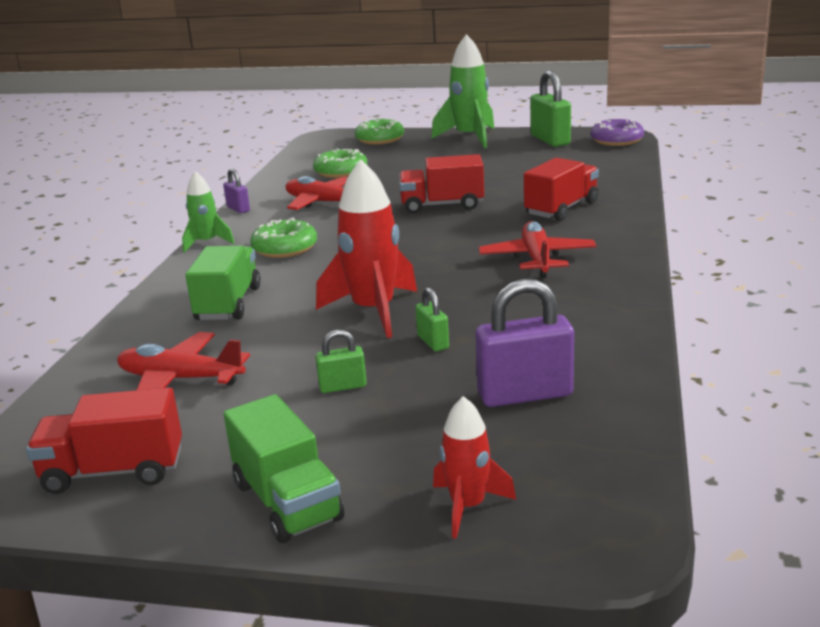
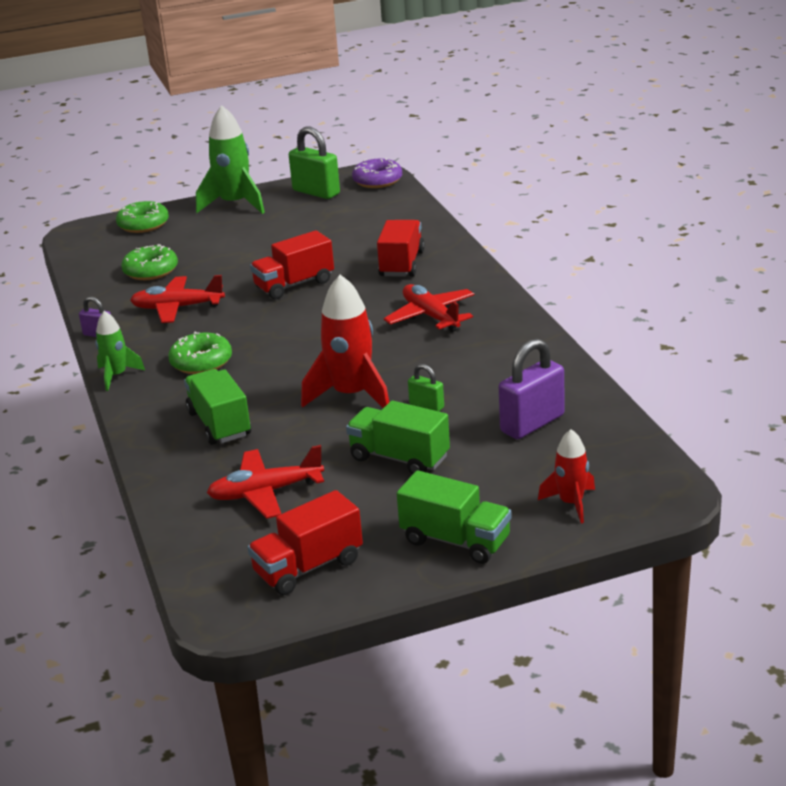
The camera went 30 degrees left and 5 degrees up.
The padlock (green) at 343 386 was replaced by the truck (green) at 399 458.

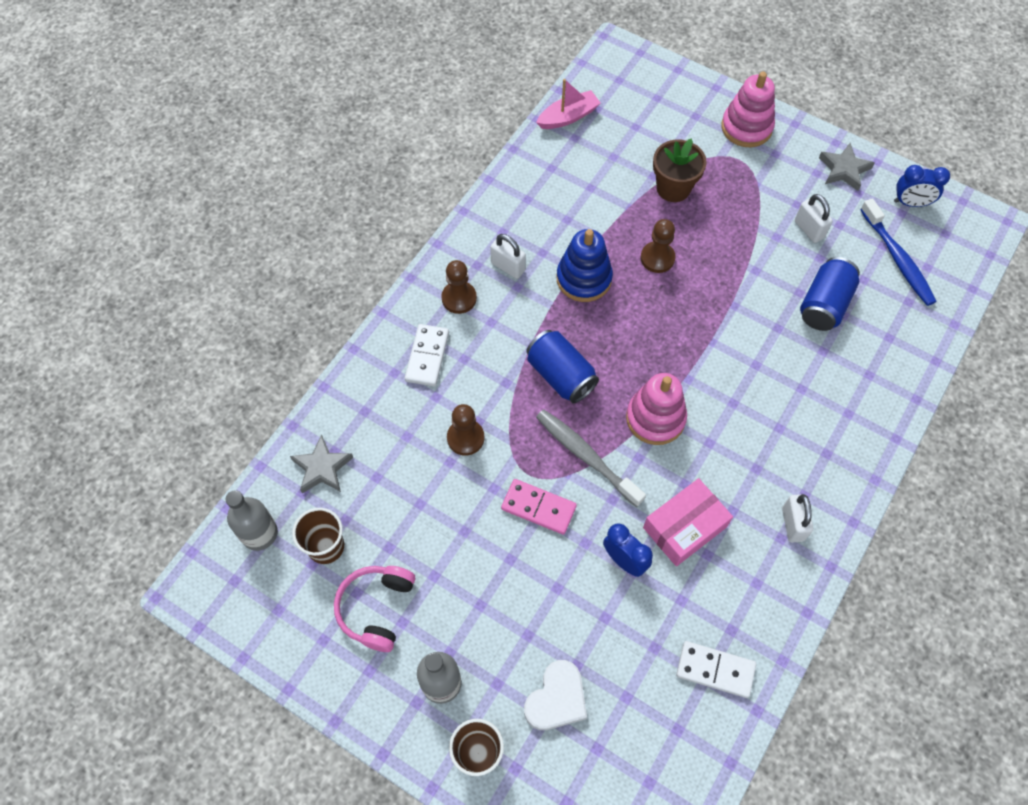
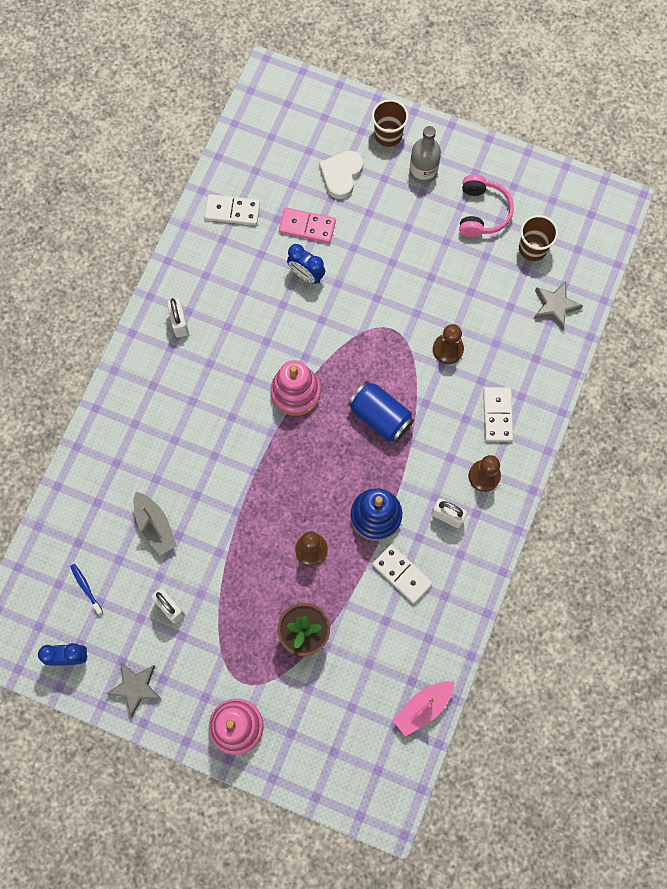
The camera went 170 degrees right and 10 degrees up.
The bottle (grey) at 259 533 disappeared.
The toothbrush (grey) at 586 456 disappeared.
The box (pink) at 685 527 disappeared.
The domino (white) at 401 574 appeared.
The domino (pink) moved from 538 508 to 307 226.
The can (blue) at 824 304 was replaced by the boat (grey) at 155 526.
The toothbrush (blue) at 897 259 changed to 0.49 times the size.

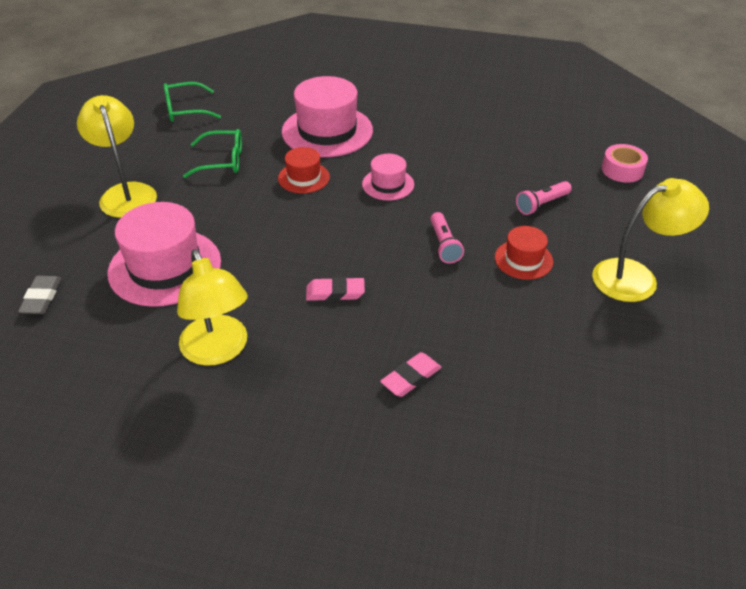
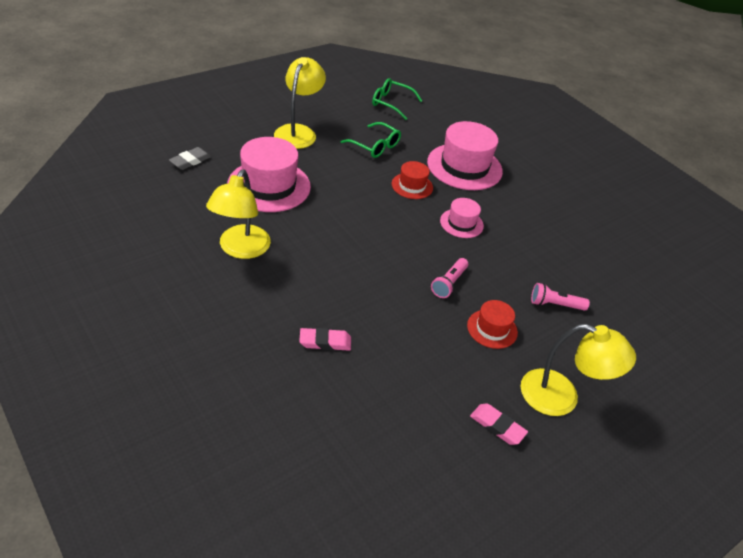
The camera went 35 degrees right and 0 degrees up.
The tape (pink) at 622 170 disappeared.
The eraser (pink) moved from 335 293 to 497 426.

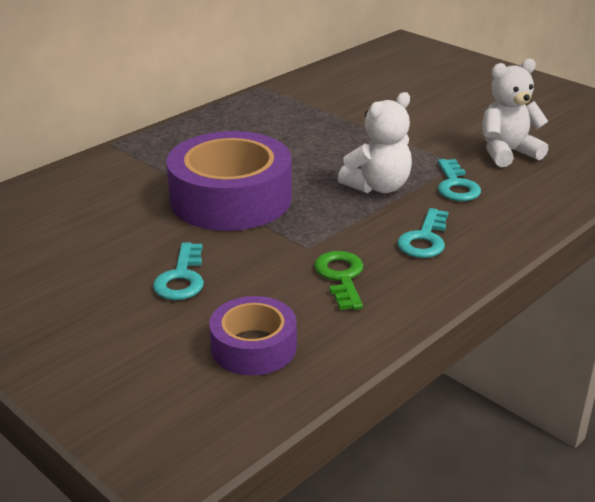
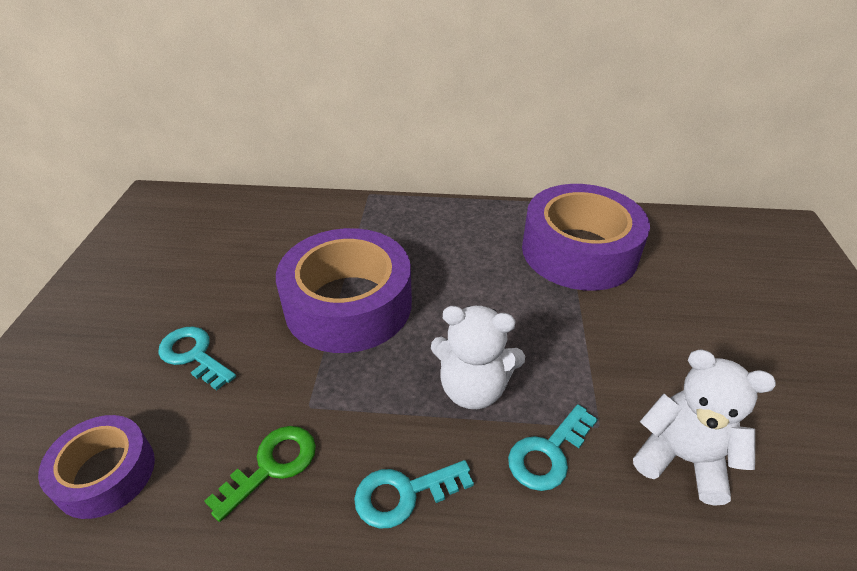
The camera went 50 degrees right and 10 degrees up.
The tape (purple) at 579 251 appeared.
The key (turquoise) at 181 278 turned 75 degrees clockwise.

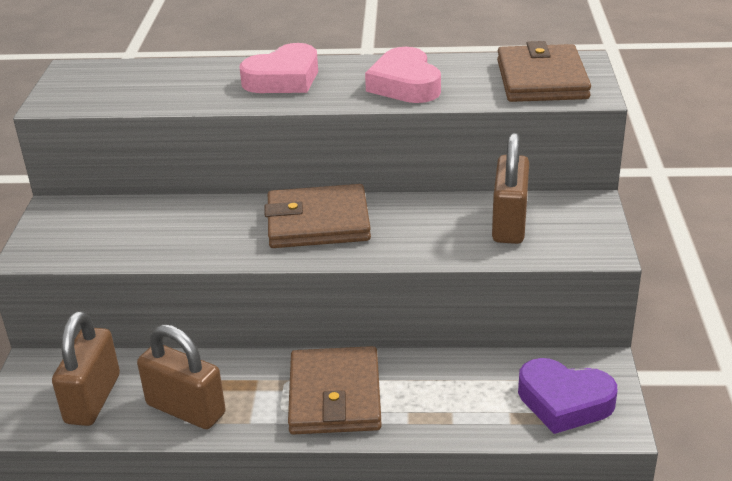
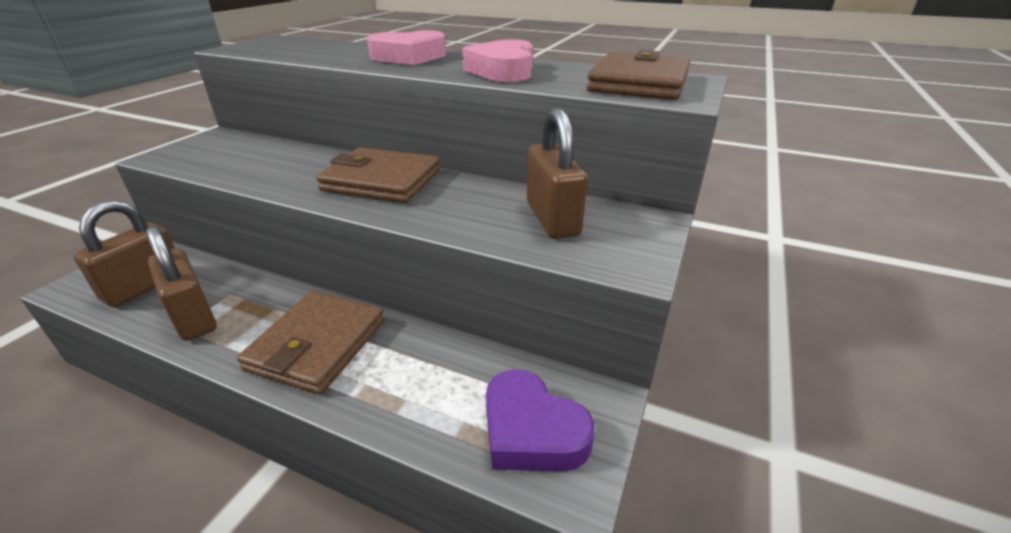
The camera went 20 degrees right and 0 degrees up.
The padlock (brown) at 509 223 turned 45 degrees counterclockwise.

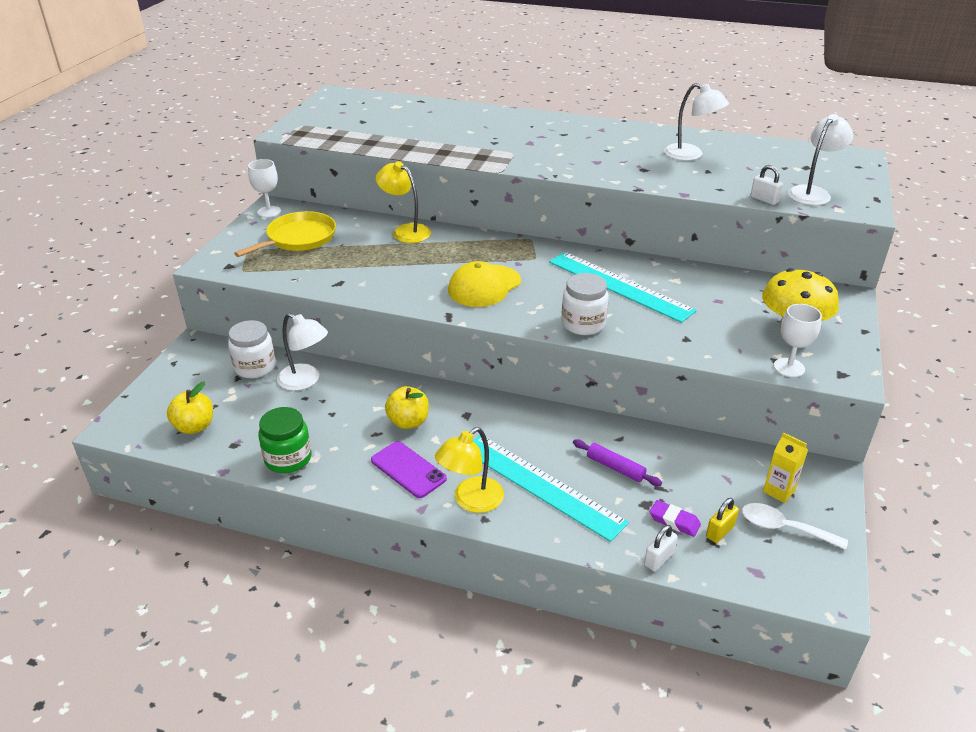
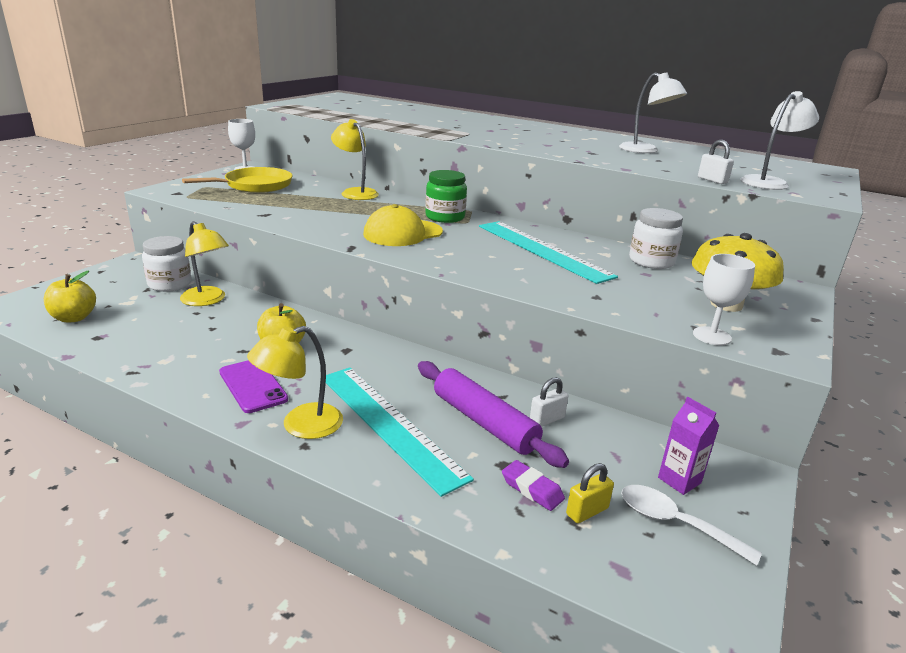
The camera went 10 degrees right and 10 degrees down.
The jar (green) moved from 288 458 to 445 217.
The jar (white) moved from 583 324 to 651 261.
The padlock (white) moved from 659 559 to 547 419.
The lamp (white) at 305 381 became the lamp (yellow) at 207 300.
The carton (yellow) at 779 491 became the carton (purple) at 679 480.
The rolling pin (purple) at 615 468 changed to 1.73 times the size.

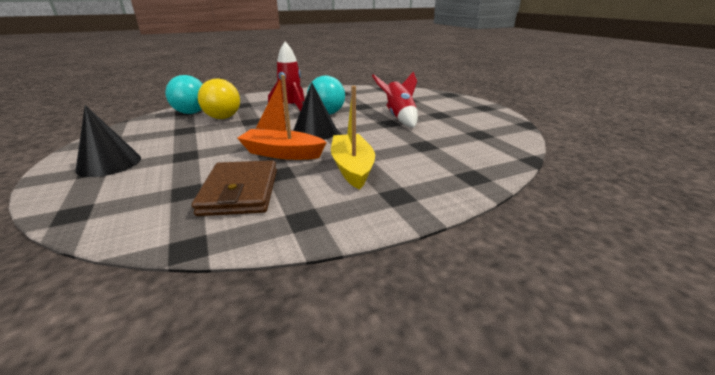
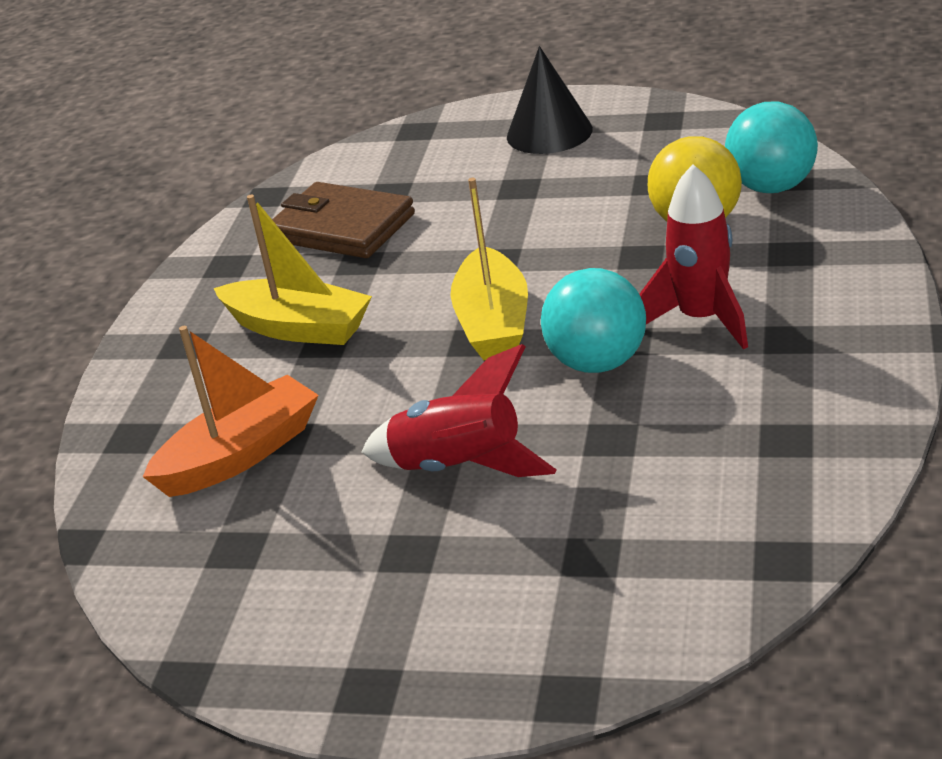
The camera went 130 degrees right and 5 degrees up.
The boat (orange) moved from 282 153 to 241 454.
The cone (black) at 315 132 was replaced by the boat (yellow) at 493 323.

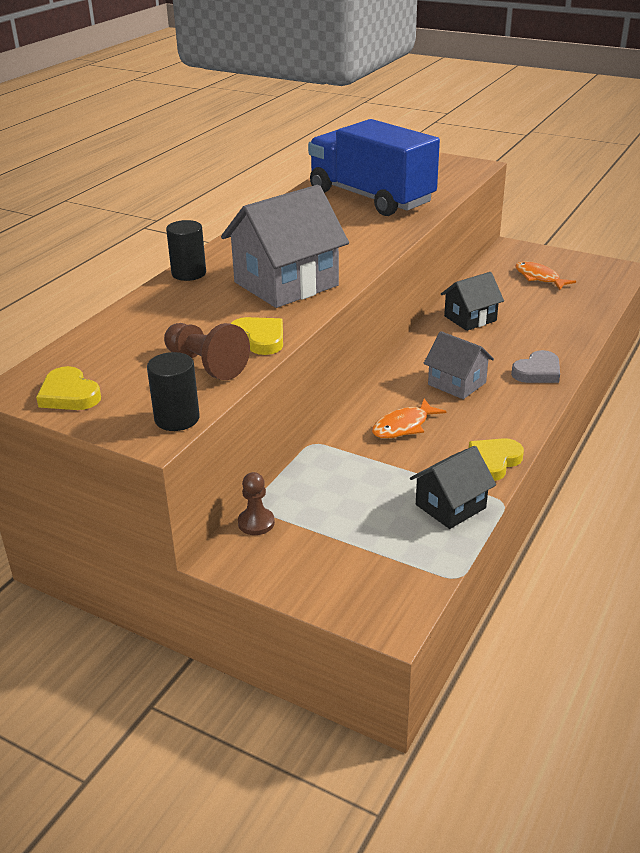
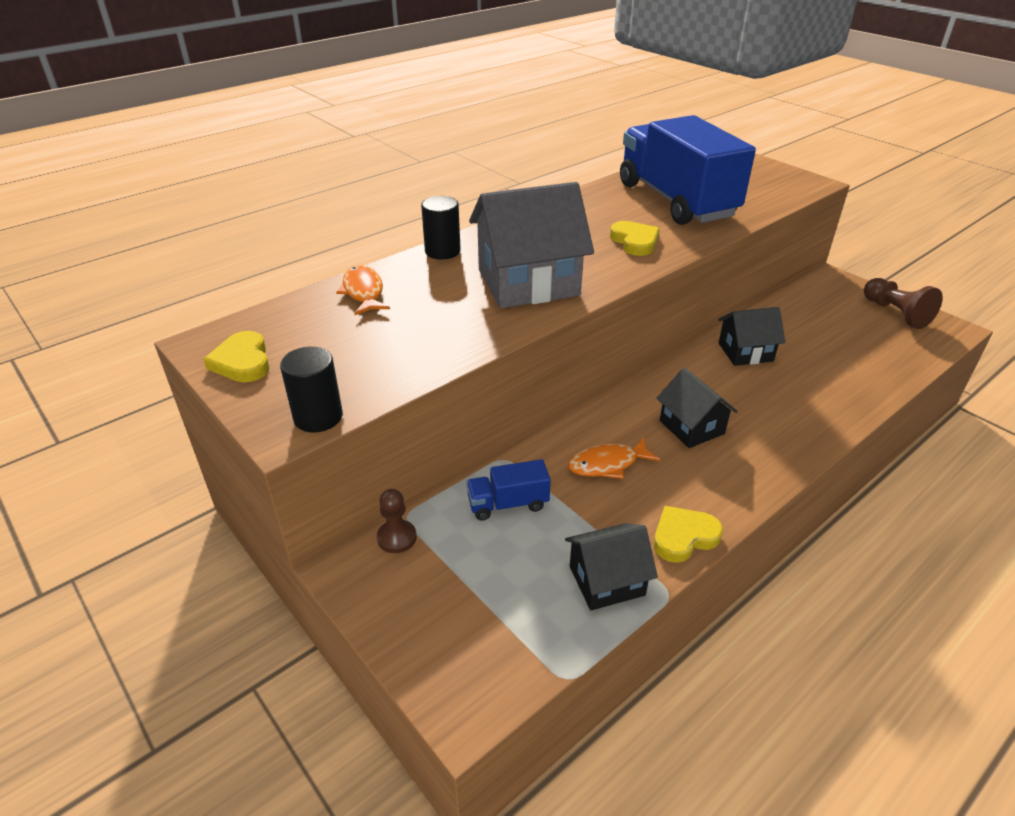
The camera went 20 degrees right and 5 degrees up.
The heart (grey) at 537 372 disappeared.
The truck (blue) at 508 504 appeared.
The pawn (brown) moved from 206 364 to 895 313.
The heart (yellow) moved from 259 339 to 635 241.
The fish (orange) moved from 539 278 to 363 292.
The house (grey) at 457 383 became the house (black) at 691 427.

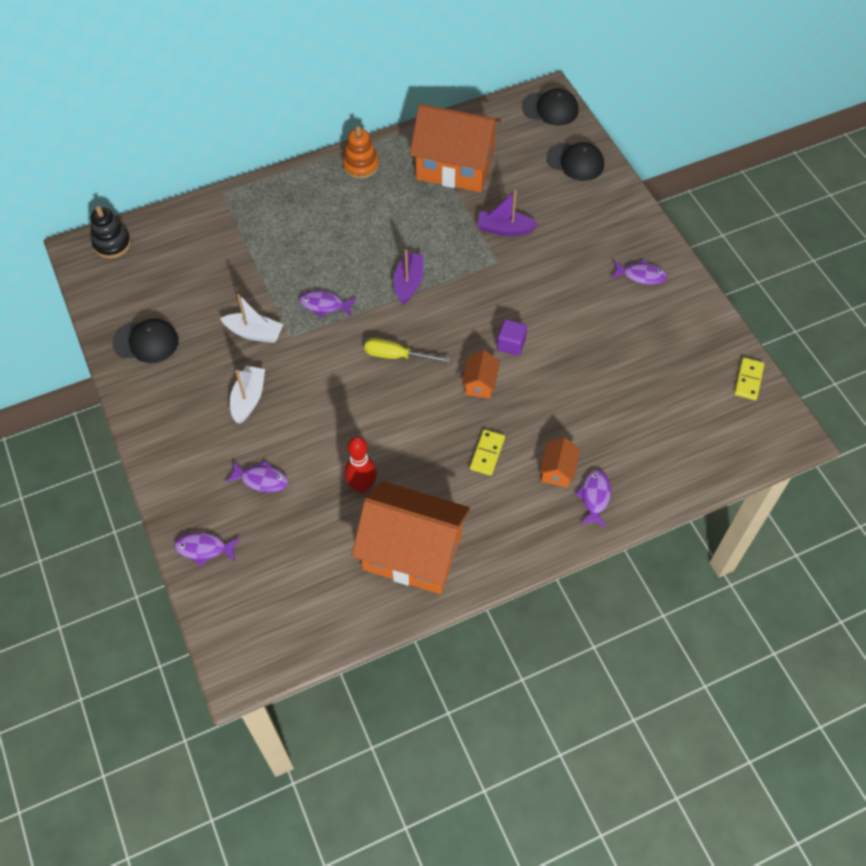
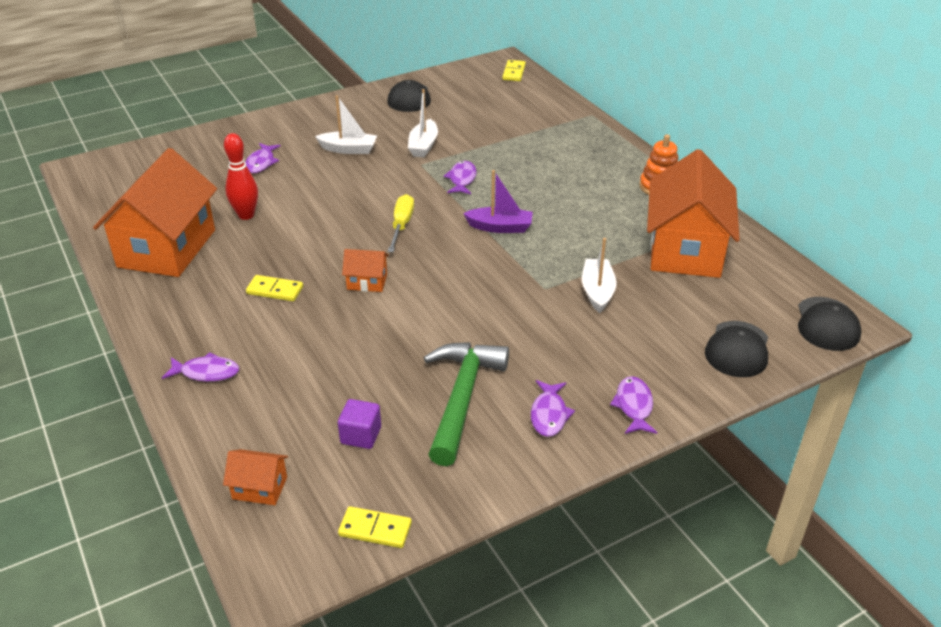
The camera went 85 degrees right and 20 degrees down.
The hammer (green) at 462 398 appeared.
The fish (purple) moved from 204 549 to 634 406.
The cube (purple) moved from 511 344 to 361 435.
The house (orange) moved from 557 470 to 260 488.
The stacking toy (black) at 112 244 was replaced by the domino (yellow) at 514 72.
The boat (purple) at 504 229 became the boat (white) at 597 291.

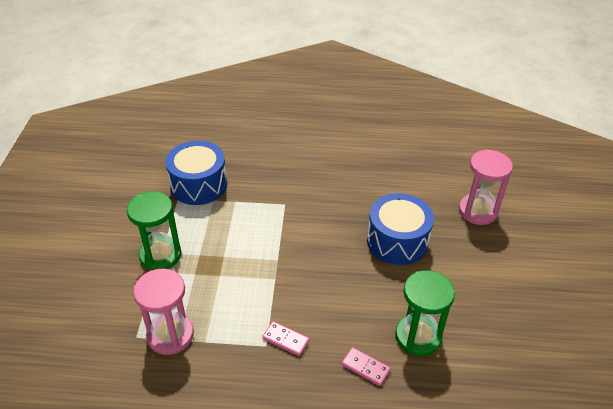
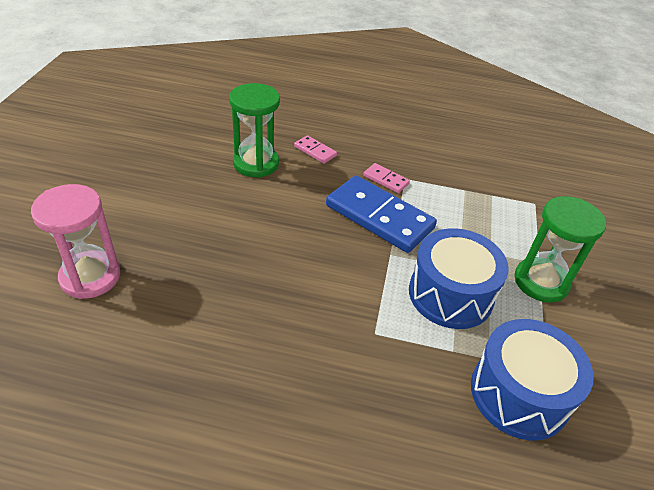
The camera went 175 degrees left and 0 degrees up.
The hourglass (pink) at 170 335 disappeared.
The domino (blue) at 379 217 appeared.
The drum (blue) moved from 397 241 to 450 294.

